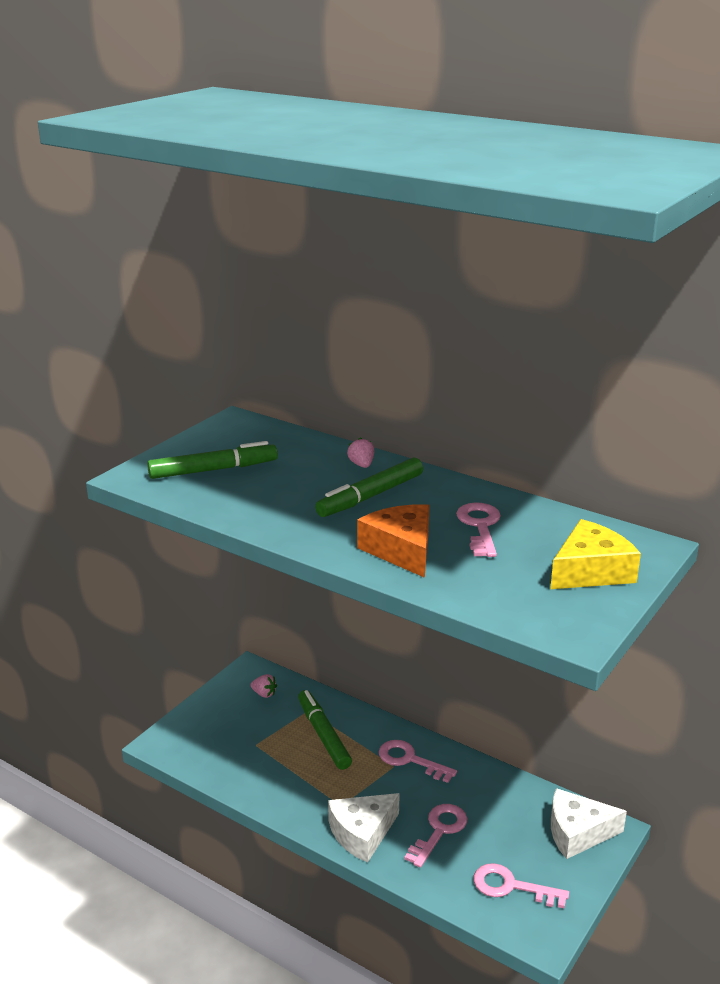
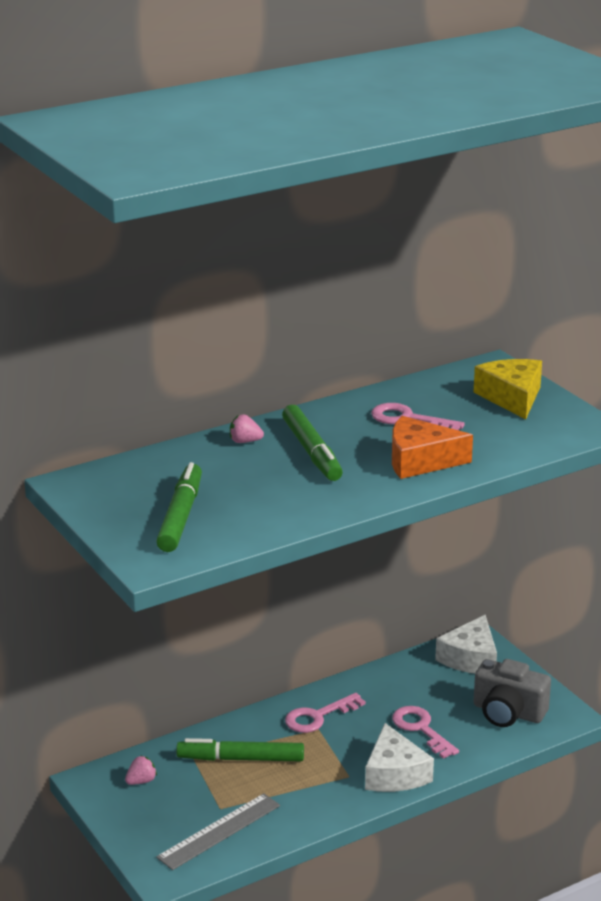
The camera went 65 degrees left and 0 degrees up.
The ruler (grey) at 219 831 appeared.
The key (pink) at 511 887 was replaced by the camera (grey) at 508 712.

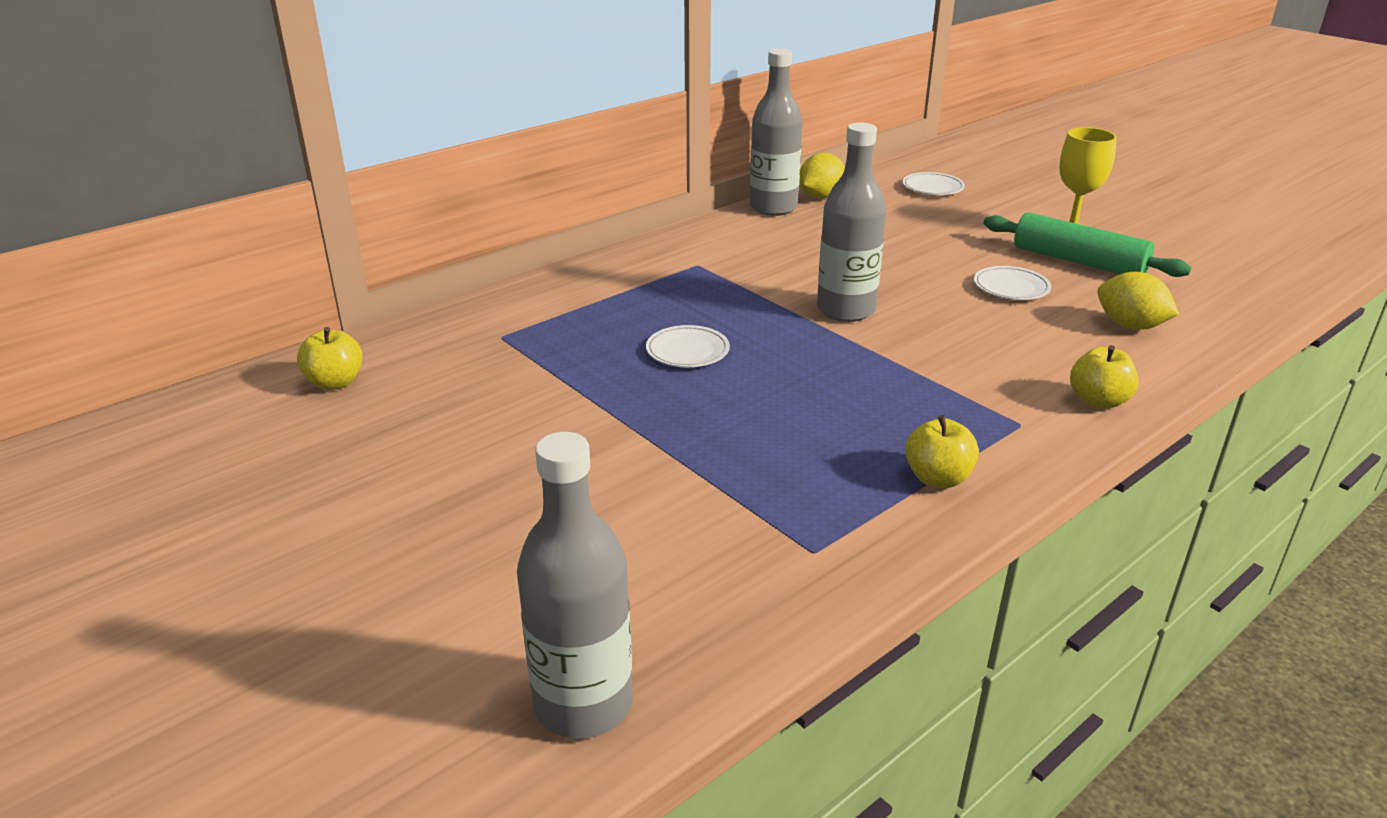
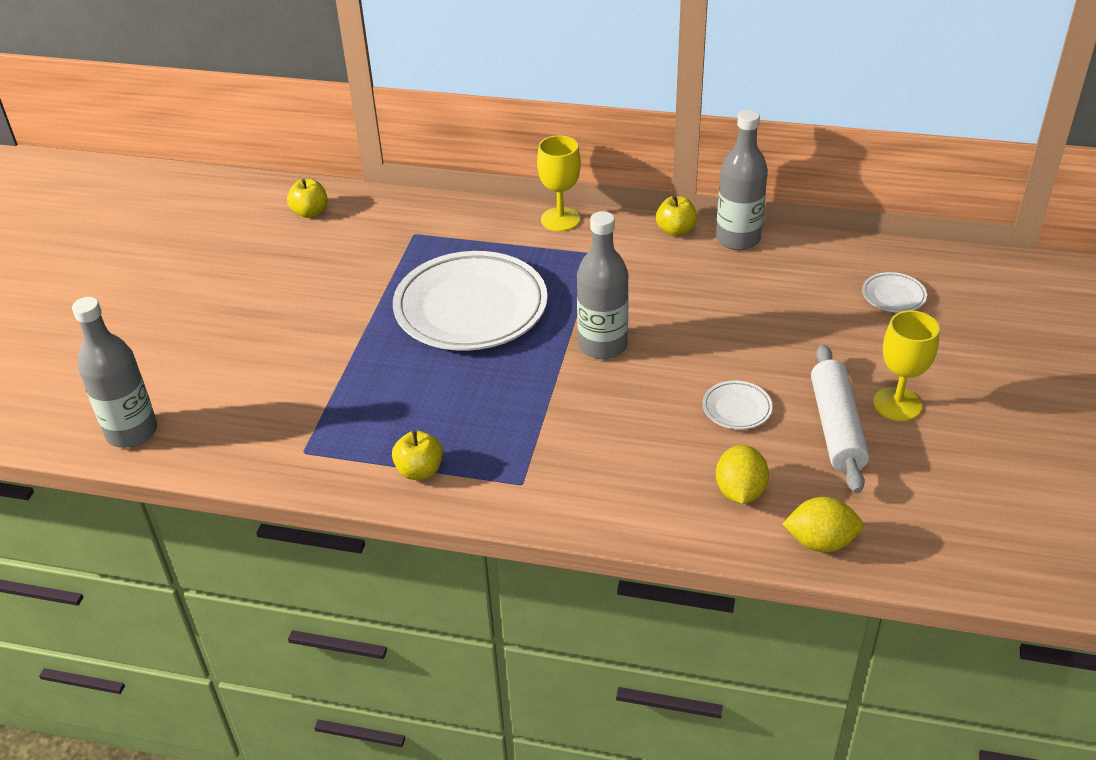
The camera went 55 degrees right and 10 degrees up.
The goblet (yellow) at 560 219 appeared.
The lemon (yellow) moved from 820 196 to 820 542.
The apple (yellow) moved from 1098 401 to 676 230.
The rolling pin (green) at 1078 262 became the rolling pin (white) at 836 427.
The plate (white) at 687 351 changed to 2.45 times the size.

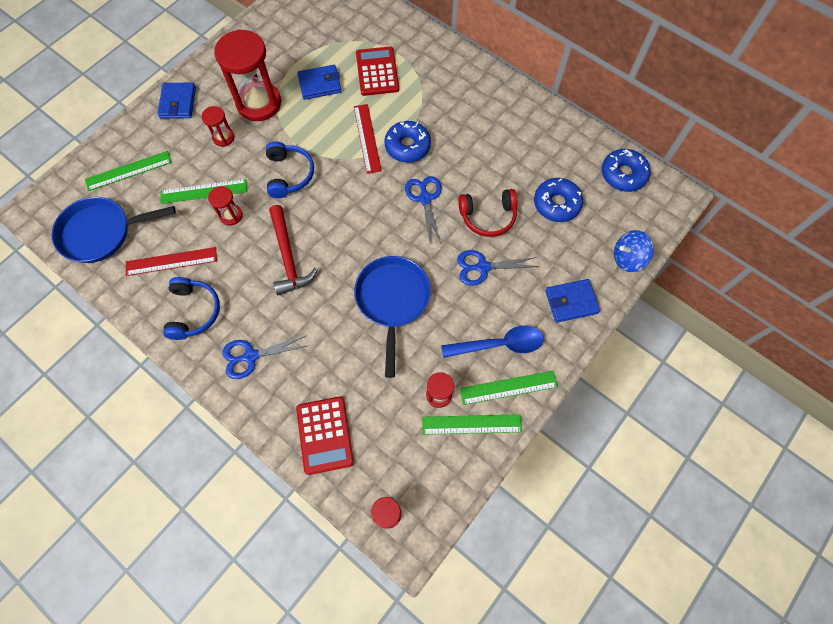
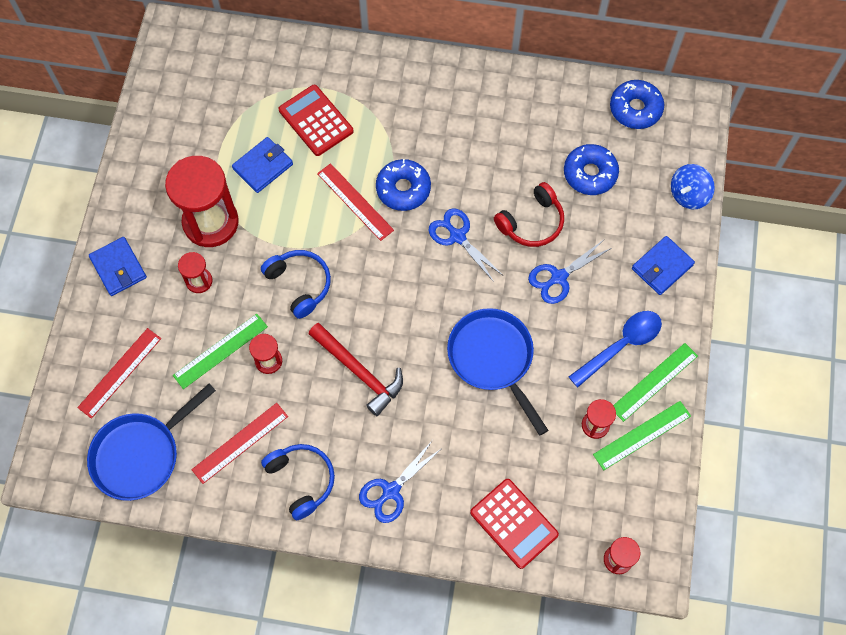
The camera went 30 degrees left and 0 degrees up.
The ruler (green) at 128 171 became the ruler (red) at 120 372.

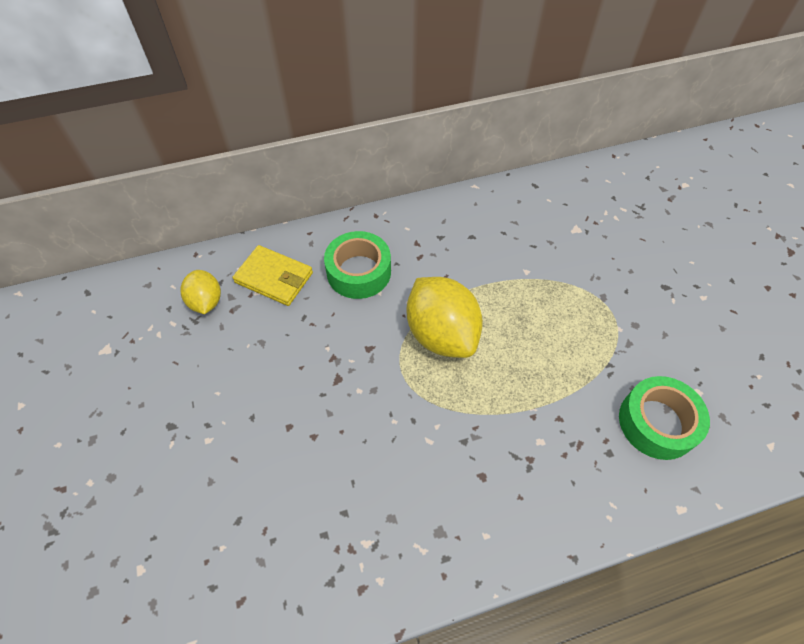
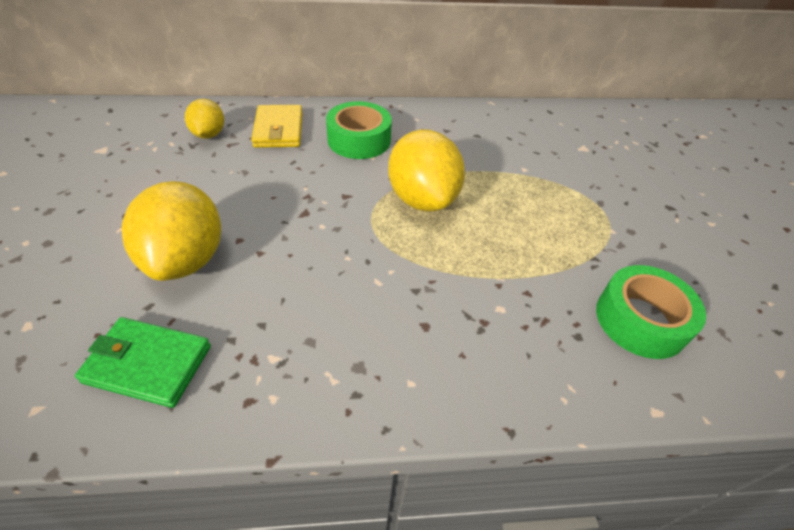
The camera went 10 degrees right and 10 degrees down.
The wallet (green) at 148 364 appeared.
The lemon (yellow) at 186 259 appeared.
The wallet (yellow) at 274 278 turned 45 degrees clockwise.

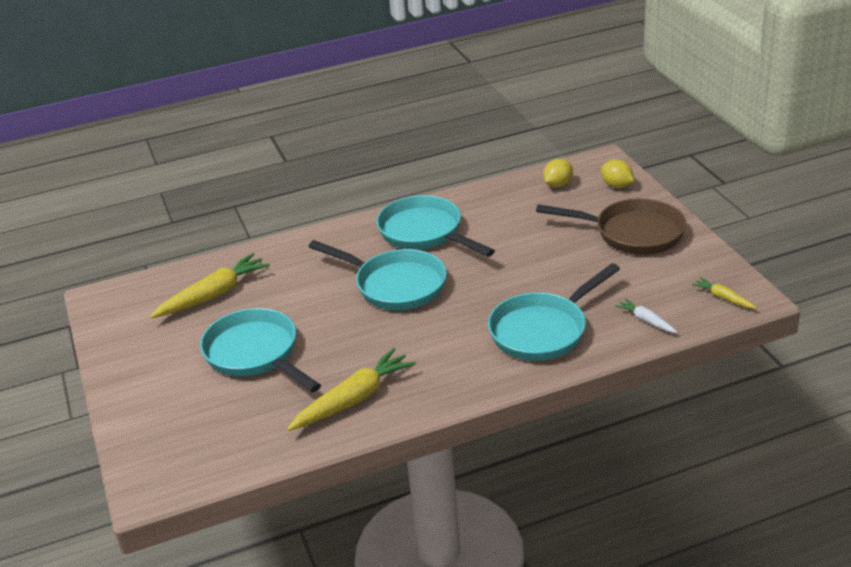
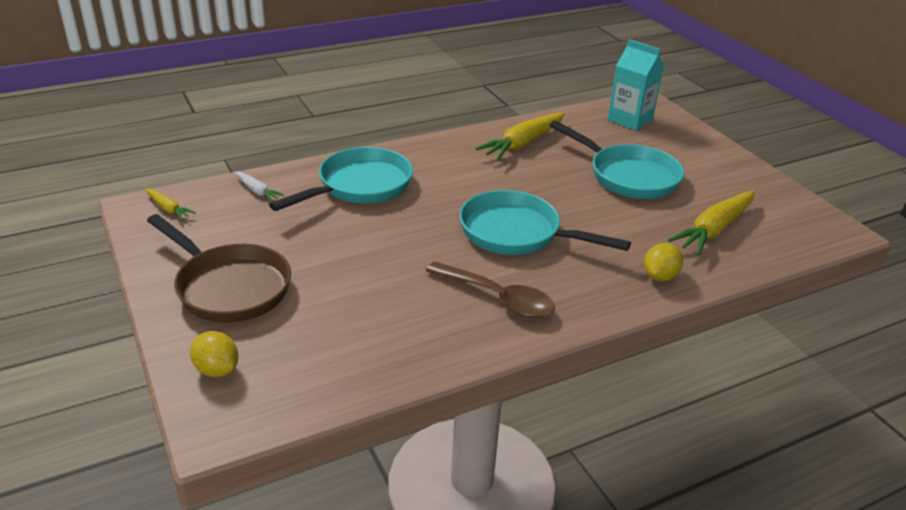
The camera went 170 degrees right and 0 degrees up.
The carton (turquoise) at 630 120 appeared.
The lemon (yellow) moved from 558 185 to 660 276.
The pan (turquoise) at 425 233 was replaced by the spoon (brown) at 498 298.
The pan (brown) at 632 233 turned 150 degrees counterclockwise.

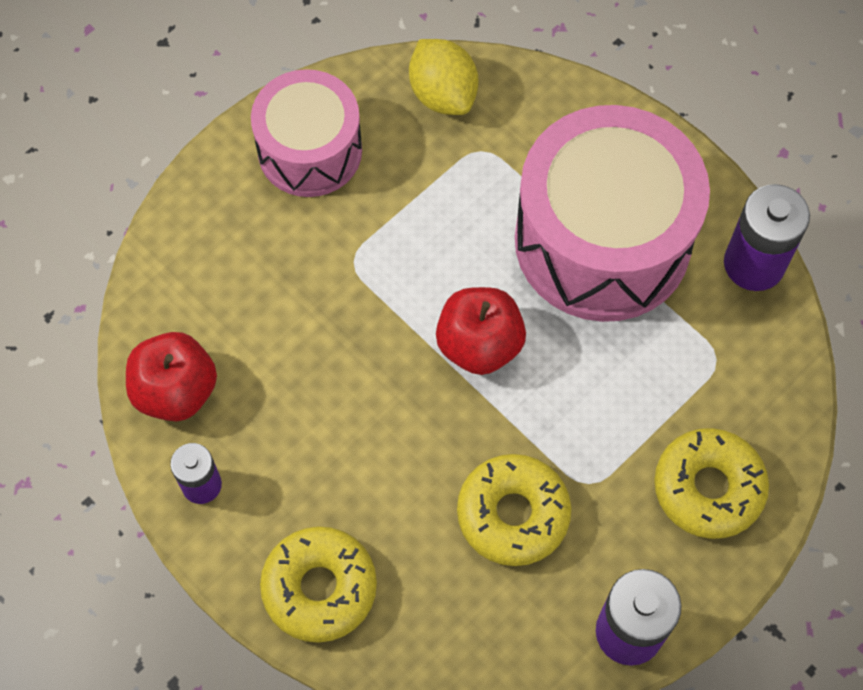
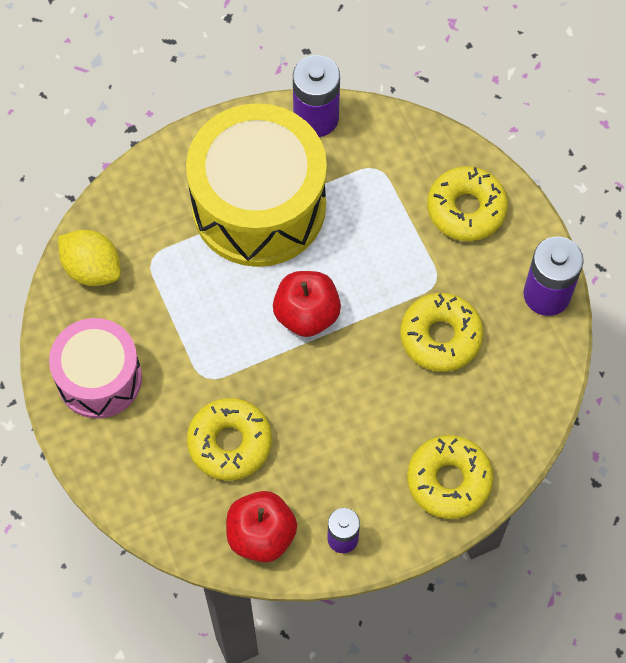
The camera went 70 degrees left and 0 degrees up.
The donut (yellow) at 230 443 appeared.
The drum (pink) at 602 240 became the drum (yellow) at 259 205.
The lemon (yellow) at 443 94 turned 45 degrees clockwise.

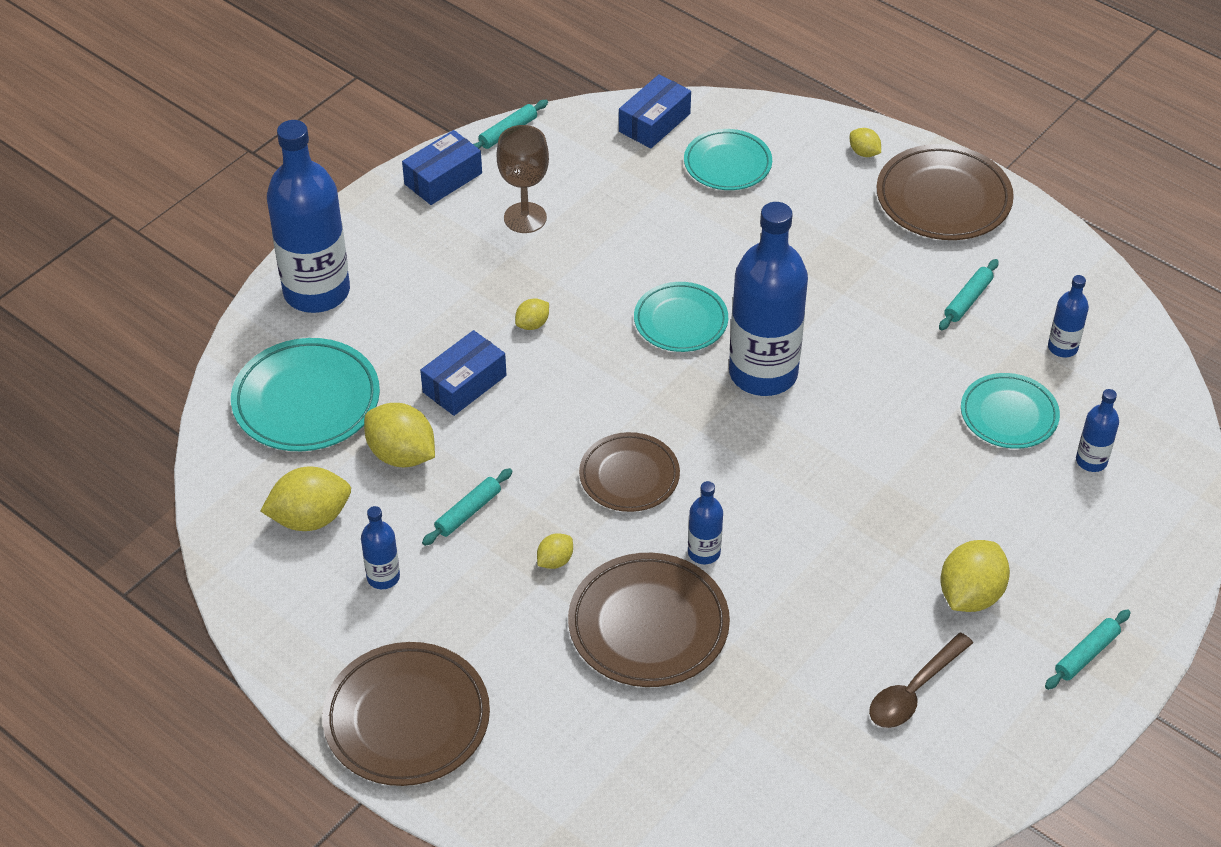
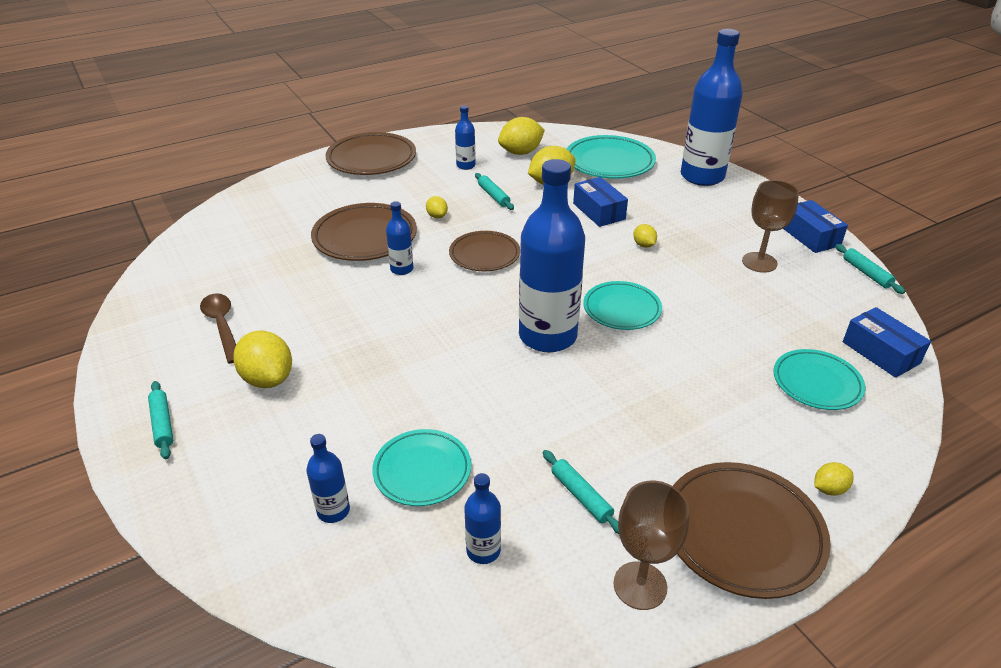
The camera went 110 degrees right and 10 degrees down.
The goblet (brown) at 640 585 appeared.
The lemon (yellow) at 310 518 turned 60 degrees clockwise.

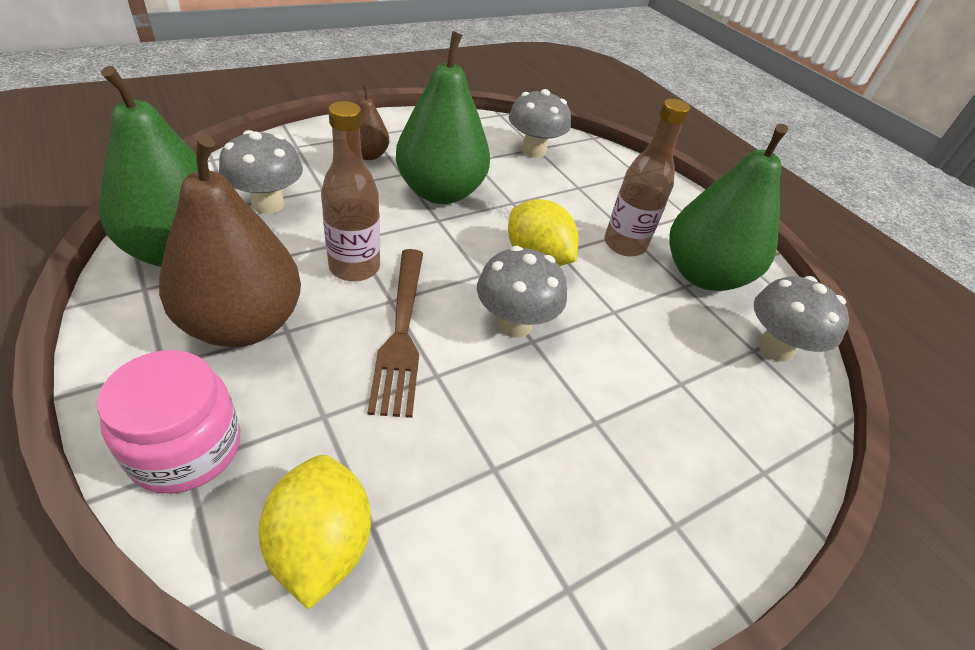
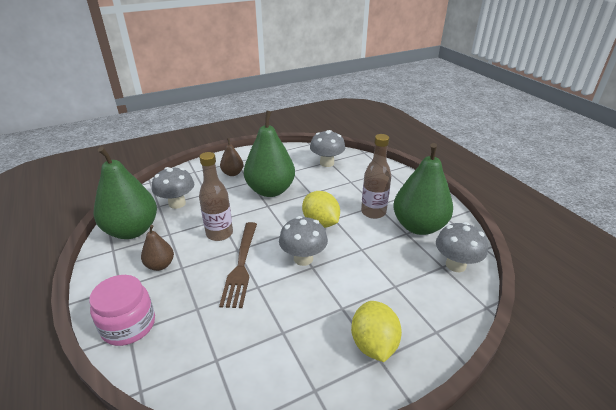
The camera went 10 degrees right and 10 degrees down.
The lemon (yellow) moved from 321 545 to 373 344.
The pear (brown) at 243 324 changed to 0.49 times the size.

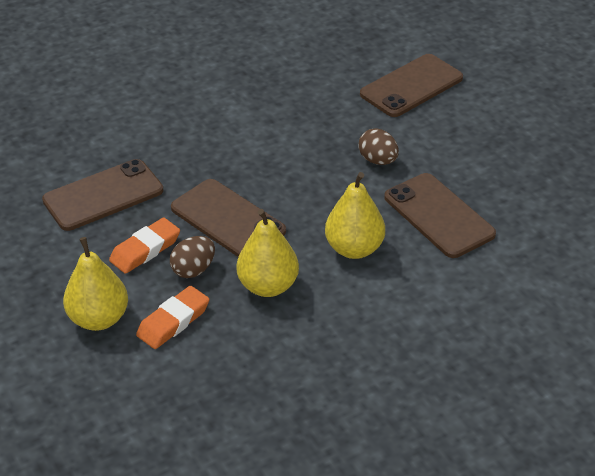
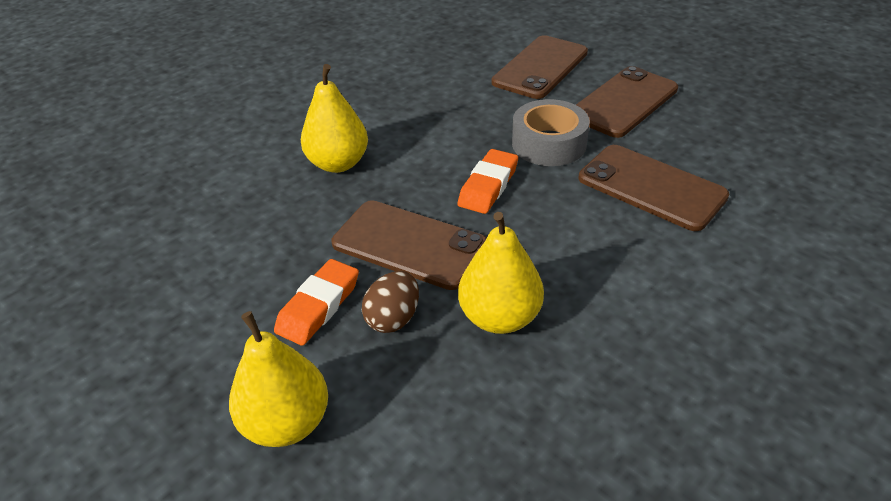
The camera went 15 degrees left and 0 degrees up.
The phone (brown) moved from 103 195 to 623 102.
The eraser (orange) moved from 173 321 to 488 186.
The pear (yellow) moved from 354 249 to 338 163.
The egg (brown) at 378 160 was replaced by the tape (grey) at 549 143.

